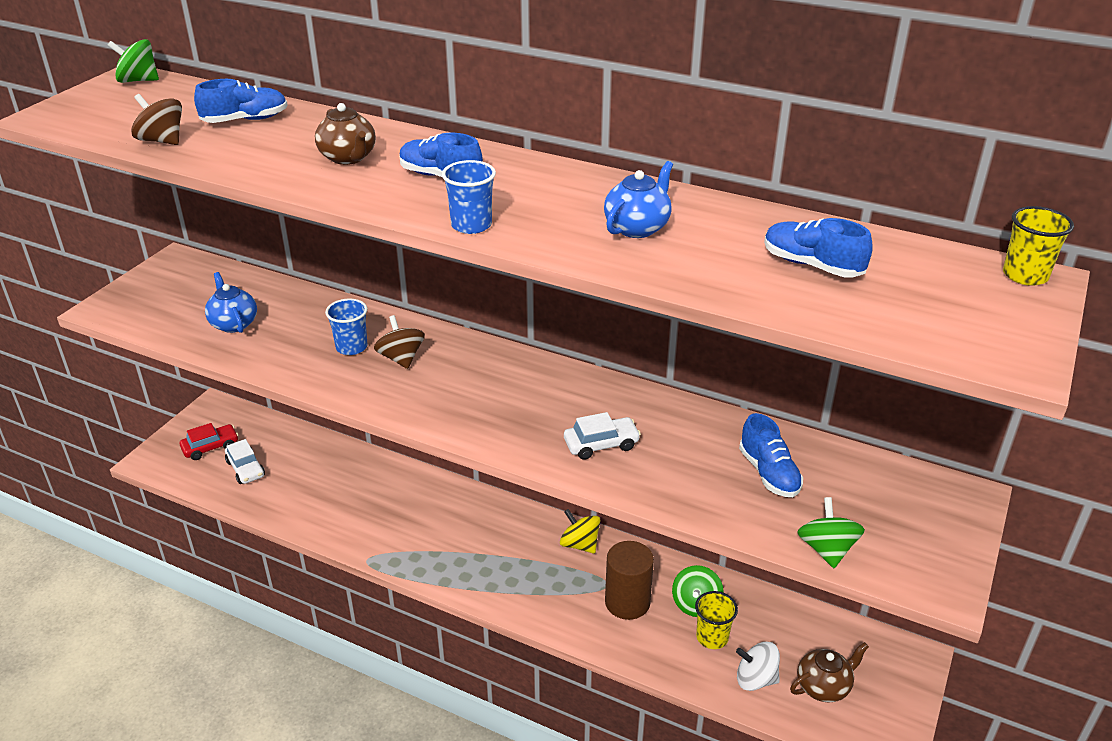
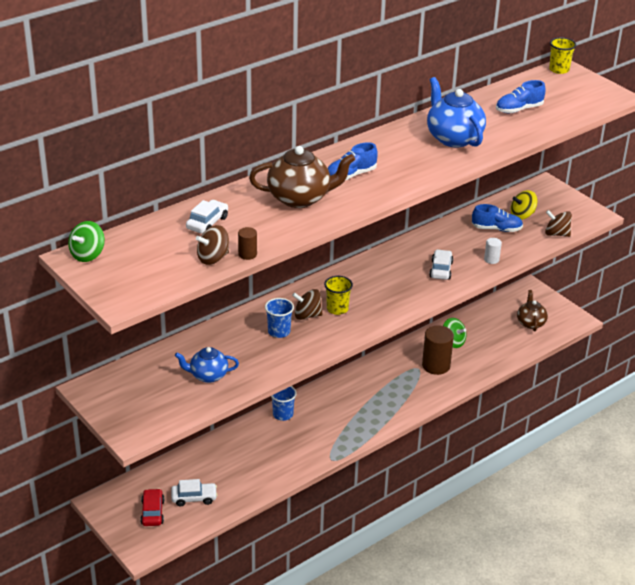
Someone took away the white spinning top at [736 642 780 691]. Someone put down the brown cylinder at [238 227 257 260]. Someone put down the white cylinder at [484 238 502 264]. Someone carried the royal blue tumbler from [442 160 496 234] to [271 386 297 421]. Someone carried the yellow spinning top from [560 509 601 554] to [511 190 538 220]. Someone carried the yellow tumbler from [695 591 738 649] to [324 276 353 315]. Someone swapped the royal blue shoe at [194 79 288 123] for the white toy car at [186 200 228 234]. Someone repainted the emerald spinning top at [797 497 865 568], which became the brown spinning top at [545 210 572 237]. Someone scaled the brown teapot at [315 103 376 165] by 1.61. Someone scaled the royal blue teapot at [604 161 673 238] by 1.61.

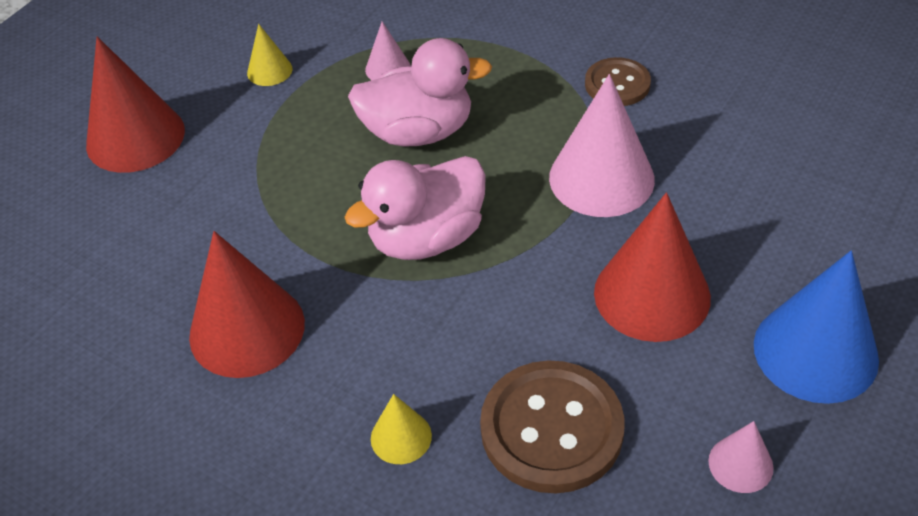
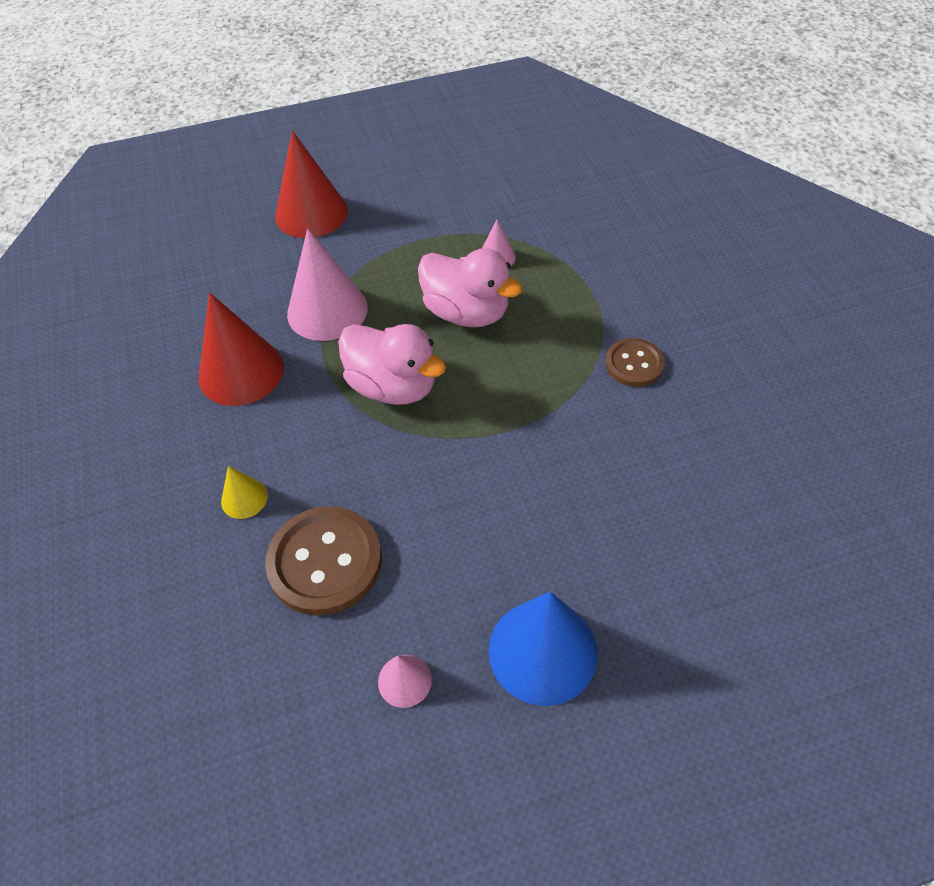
Someone took away the yellow solid cone at [247 24 293 86]. Someone took away the red solid cone at [594 192 711 342]. Someone carried the rosy solid cone from [549 74 655 217] to [287 229 368 341]. Someone rotated the rosy toy duck at [345 156 486 260] by 150 degrees counterclockwise.

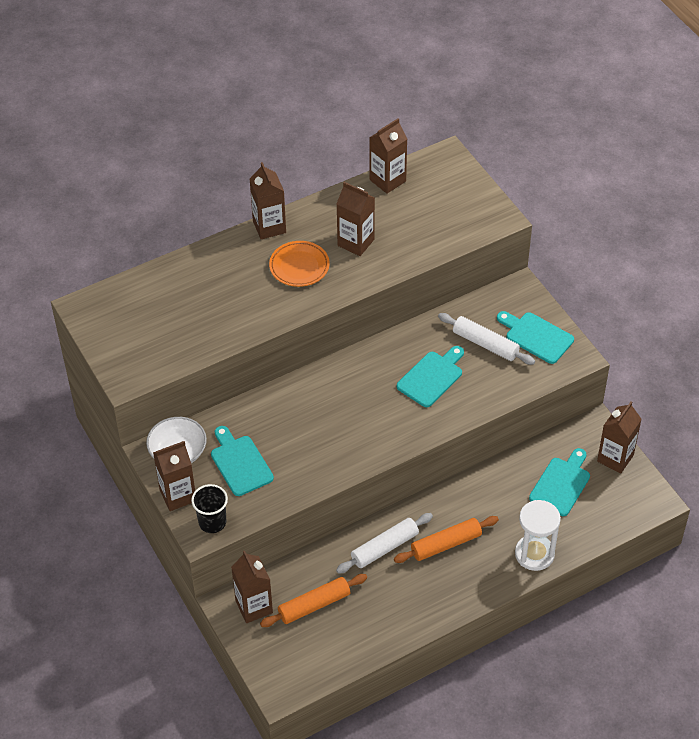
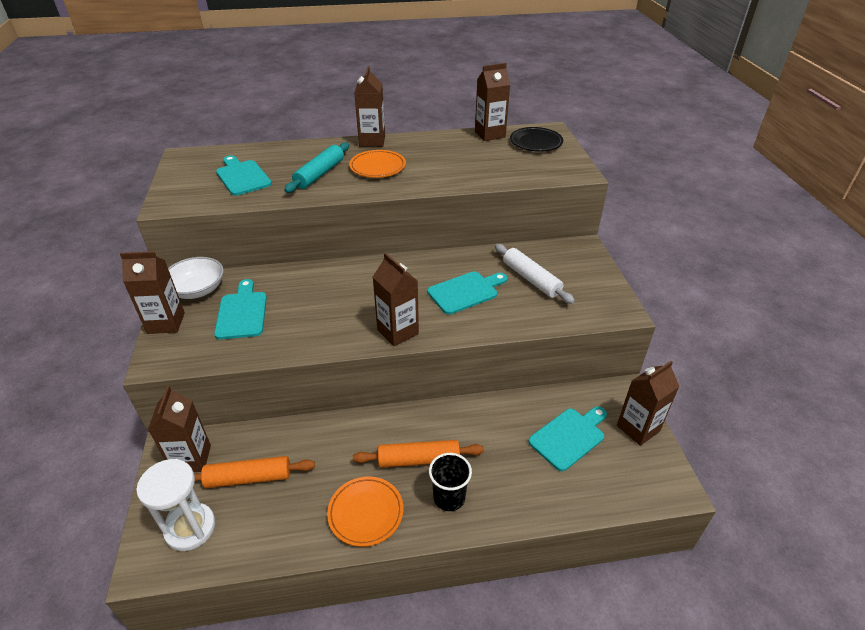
Someone took away the white dough roller at [336 513 433 574]. Someone put down the aqua dough roller at [284 142 349 193]. Someone put down the orange plate at [327 476 403 547]. Someone put down the ebony plate at [510 127 563 152]. Someone carried the ebony tumbler from [191 484 228 533] to [429 453 472 511]. Someone carried the brown juice carton from [337 182 375 256] to [373 253 419 346]. Someone carried the aqua cutting board from [497 311 574 364] to [216 155 272 196]. Someone carried the white sandglass from [515 500 561 571] to [136 459 215 551].

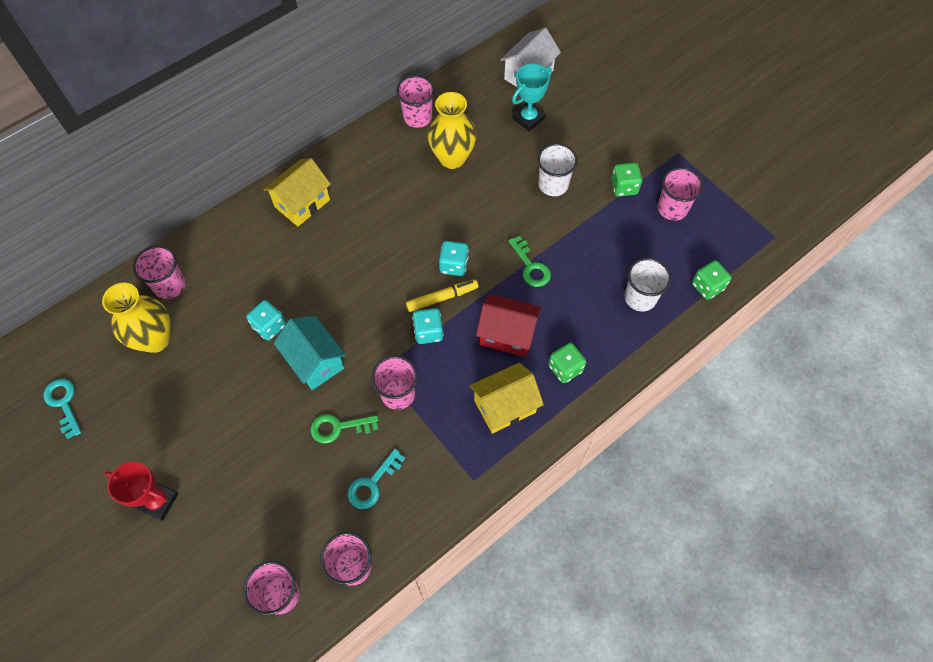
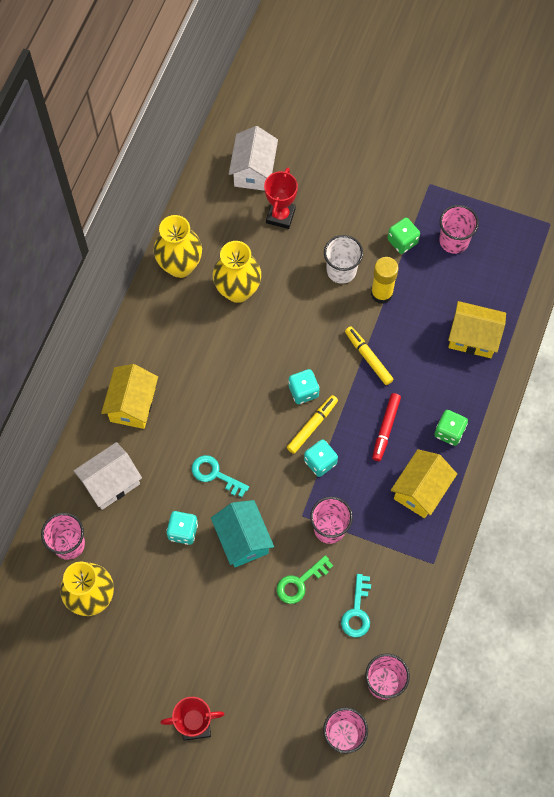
Someone took away the emerald die at [692 260 732 300]. Someone put down the white cottage at [74 442 142 510]. Someone put down the yellow glue stick at [371 257 398 304]. Someone carried the aqua door key from [44 379 82 439] to [192 455 249 497]. Someone swapped the rosy tumbler at [396 75 435 128] for the yellow flower vase at [154 215 202 278]. Someone swapped the red cottage at [476 294 541 357] for the red felt pen at [372 393 401 461]. Someone swapped the emerald door key at [509 236 551 287] for the yellow felt pen at [345 326 394 385]. Someone swapped the white tumbler at [625 258 672 312] for the yellow cottage at [448 301 506 358]. Someone repainted the aqua award cup at [512 64 552 131], which became the red award cup at [264 168 298 229]. Someone rotated the aqua cottage at [274 316 346 390] by 45 degrees clockwise.

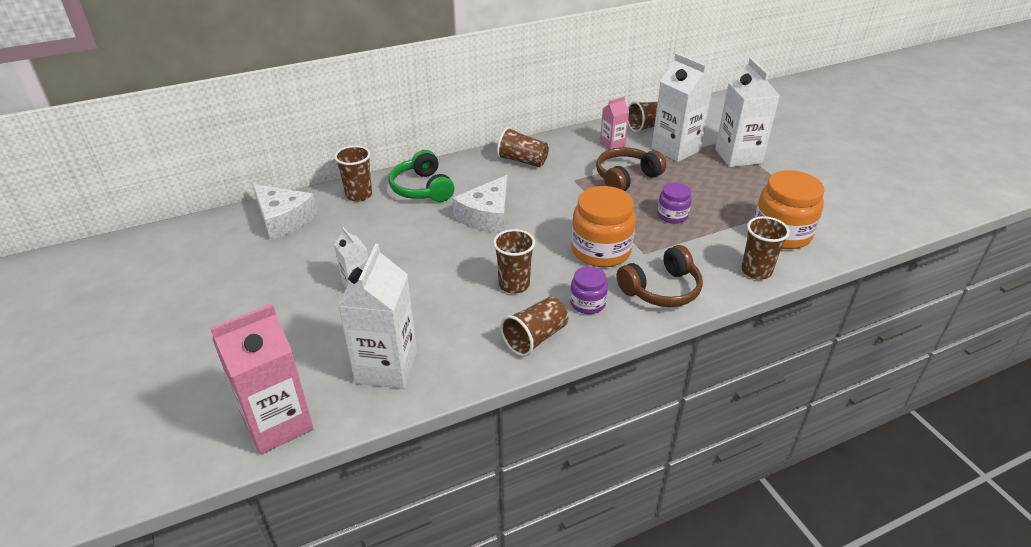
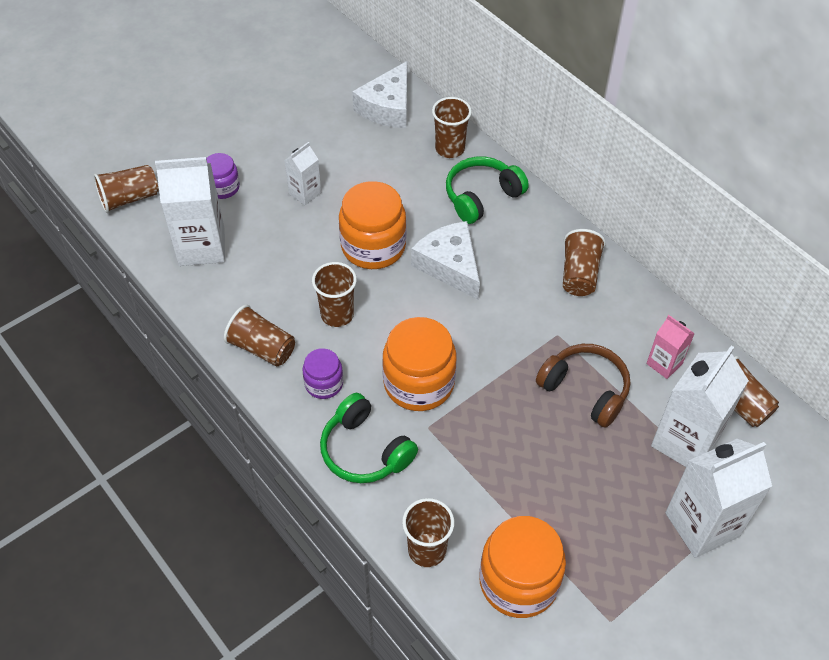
Someone put down the orange jar at [339 181 407 269]. Someone carried the royal purple jar from [657 182 692 224] to [206 153 240 199]. Someone swapped the rosy juice carton at [210 304 314 454] for the brown tumbler at [94 165 159 213]. Someone repainted the brown headset at [617 245 703 307], which became the emerald headset at [320 393 418 483]. Someone rotated the white cheese wedge at [453 175 507 233] by 45 degrees clockwise.

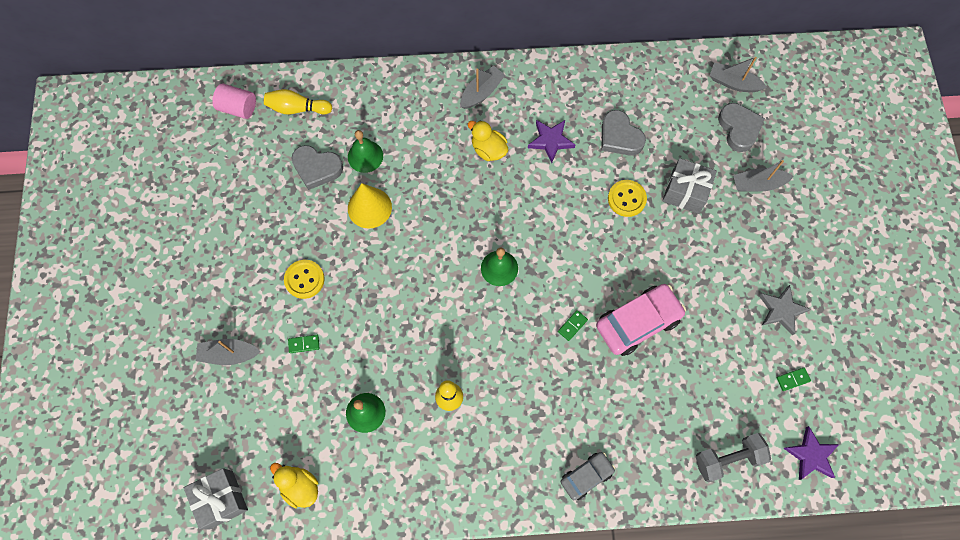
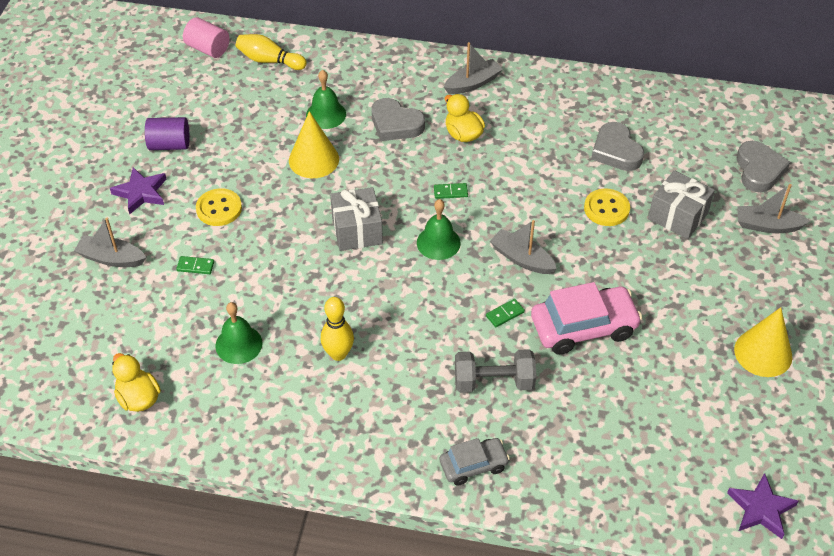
Someone put down the royal purple cylinder at [145 117 190 150]. Someone carried the gray gift from [184 468 248 529] to [330 187 383 251]. Someone carried the gray heart from [291 145 343 190] to [372 98 425 141]. Someone carried the royal purple star from [528 120 575 163] to [110 167 166 214]. Someone carried the gray hand weight from [696 433 771 482] to [455 349 536 393]. Someone carried the gray toy boat from [710 57 767 93] to [490 220 557 274]. Someone carried the emerald domino tile from [777 367 811 391] to [434 183 468 199]. Someone swapped the gray star at [759 285 811 336] for the yellow solid cone at [734 307 792 377].

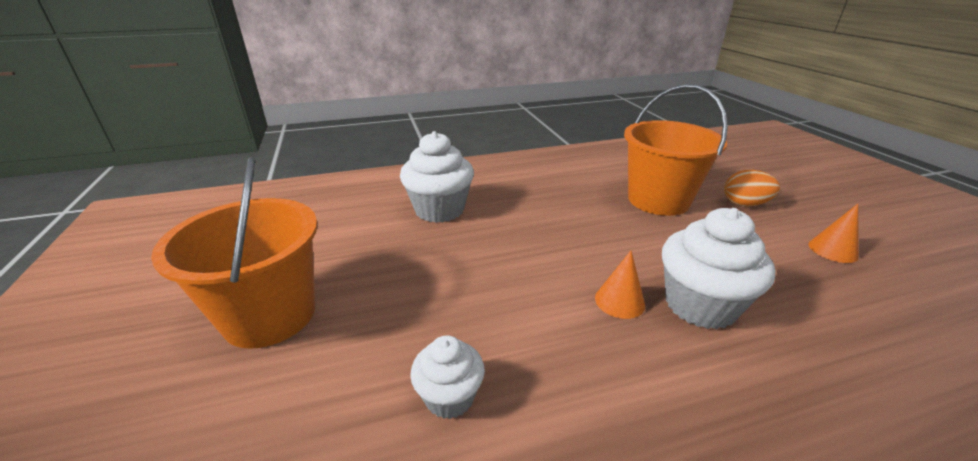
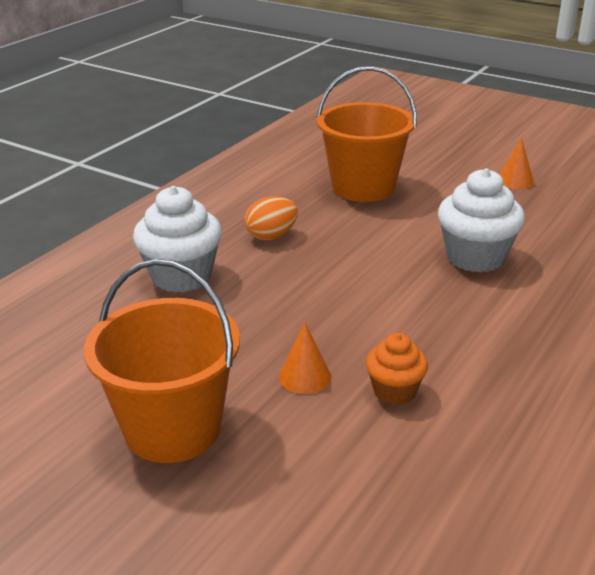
Someone carried the orange solid cone from [595 251 645 319] to [279 322 331 394]. Someone carried the orange toy egg from [724 170 780 206] to [245 196 298 240]. Someone repainted the white cupcake at [410 335 485 419], which became the orange cupcake at [366 333 428 405].

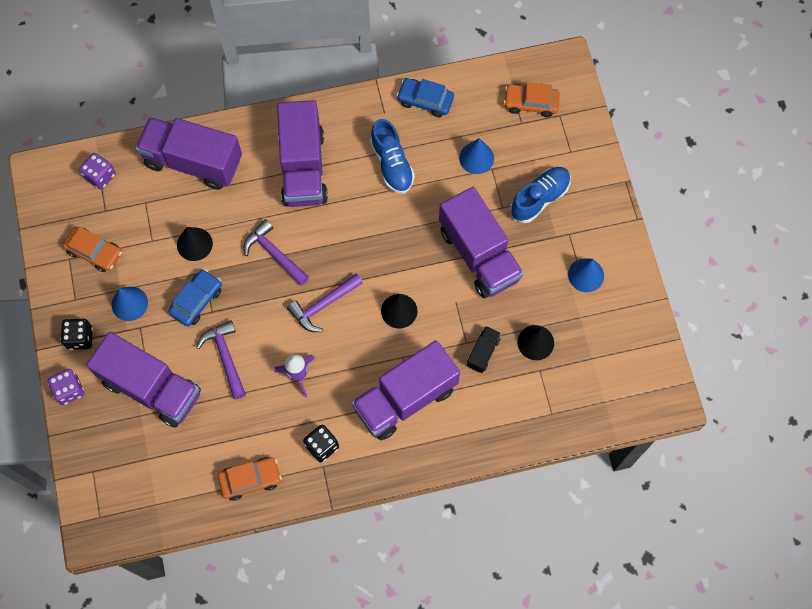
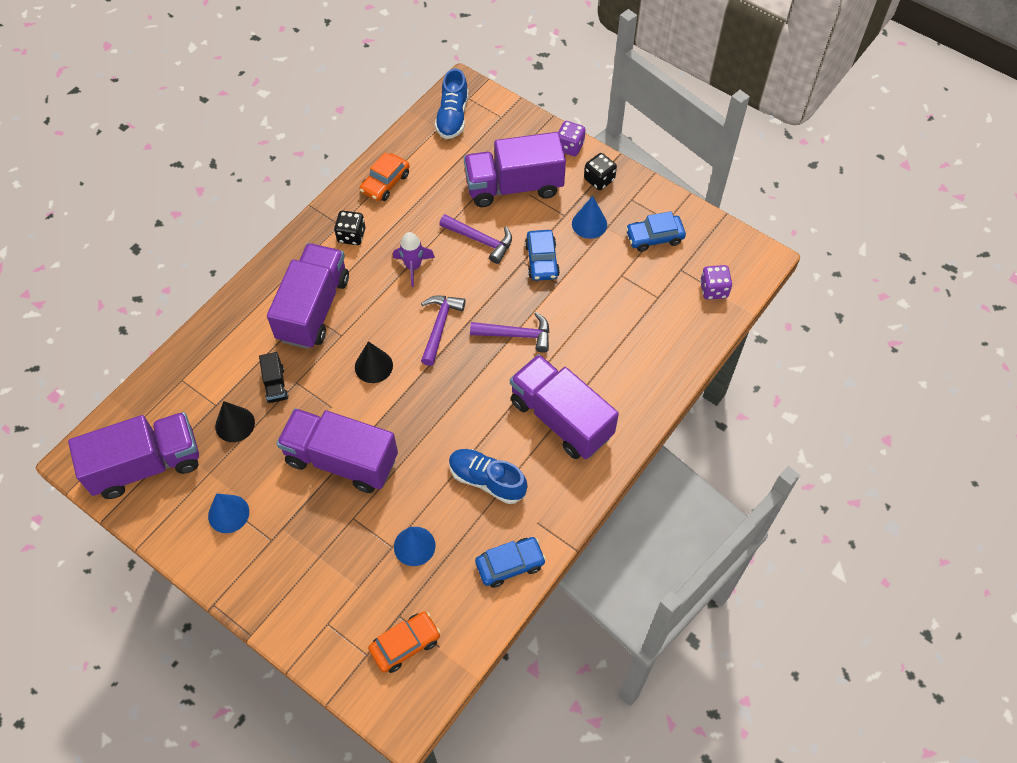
Someone took away the ebony solid cone at [177 227 213 261]. Someone carried the royal purple lorry from [136 117 242 190] to [68 412 199 499]. Someone carried the royal blue shoe from [510 167 571 223] to [435 68 469 139]. Someone repainted the orange toy car at [63 226 122 272], which became the royal blue toy car at [626 211 686 252].

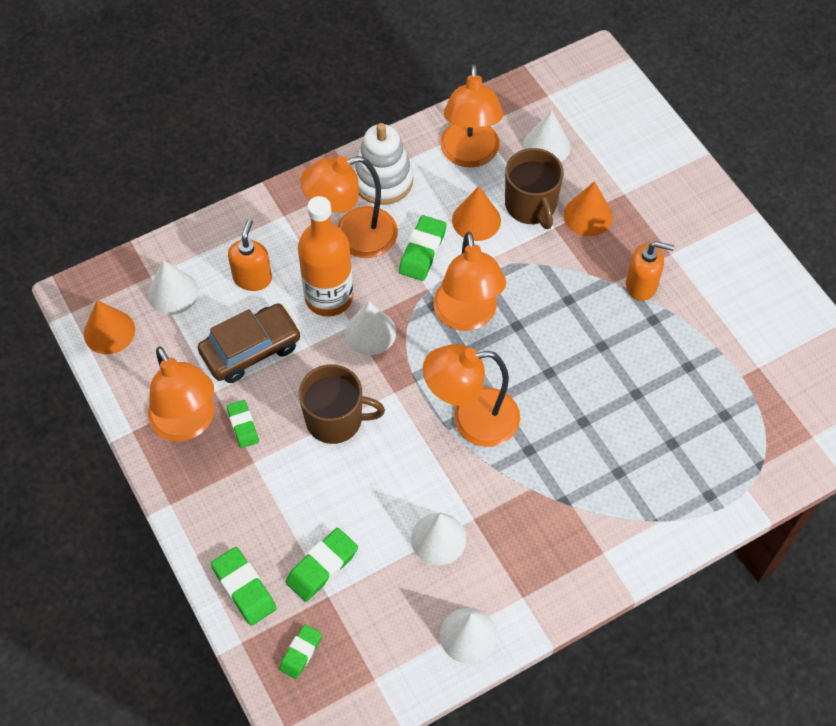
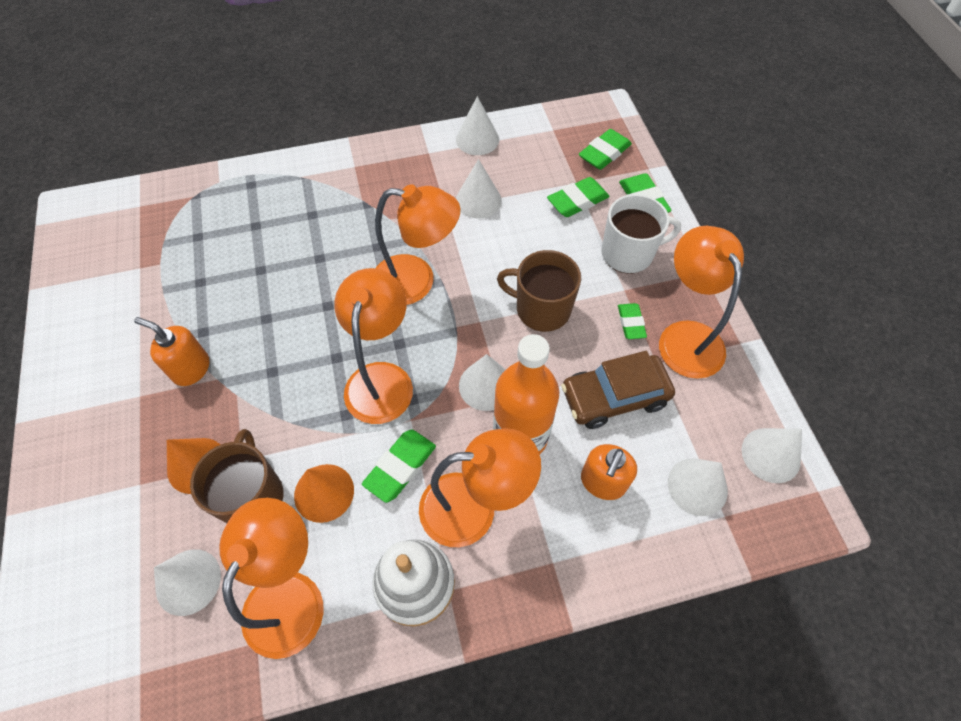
Someone put down the white coffee mug at [601 194 681 274]. Someone repainted the orange solid cone at [84 300 135 354], which became the white solid cone at [742 428 802 483]. Someone scaled the emerald eraser at [279 624 322 679] by 1.52.

